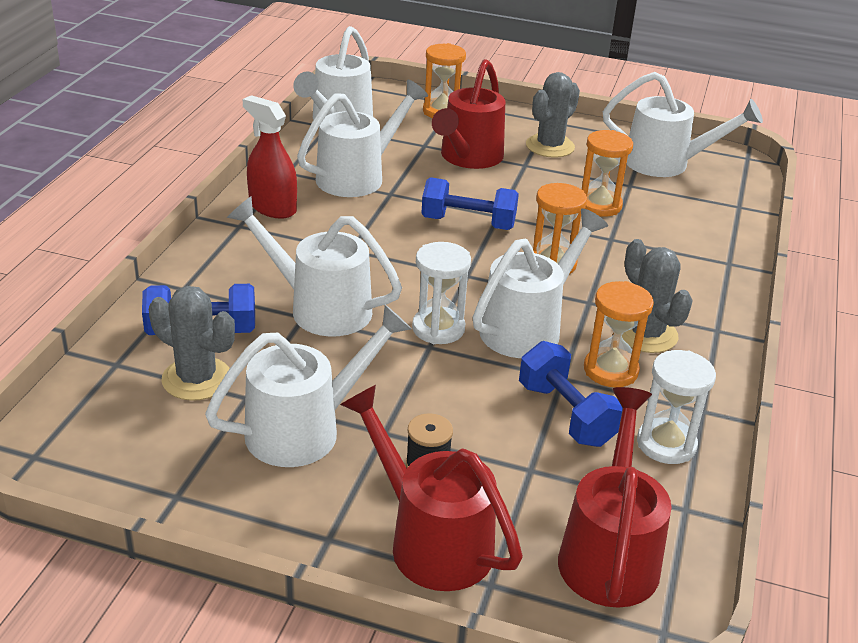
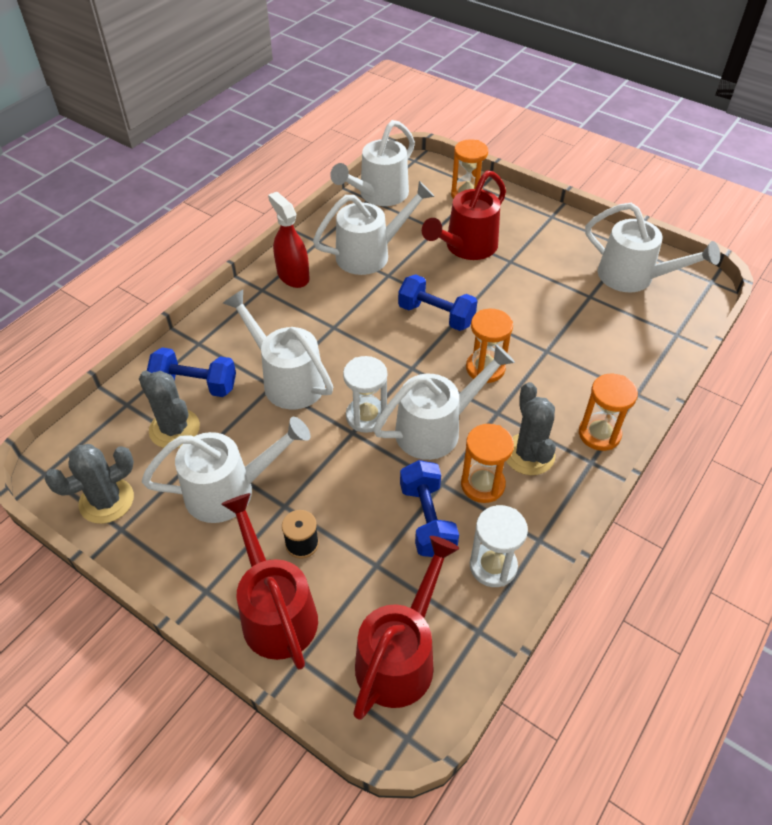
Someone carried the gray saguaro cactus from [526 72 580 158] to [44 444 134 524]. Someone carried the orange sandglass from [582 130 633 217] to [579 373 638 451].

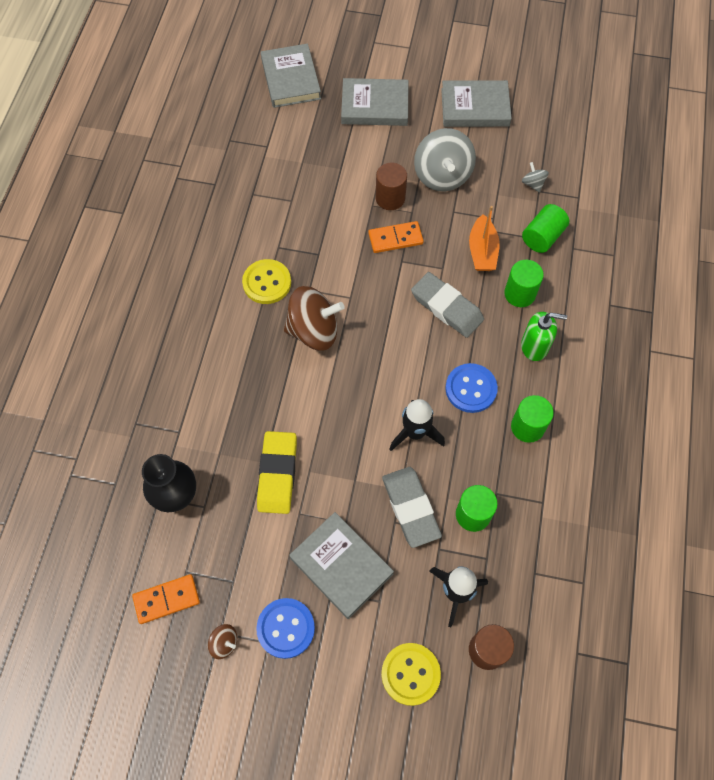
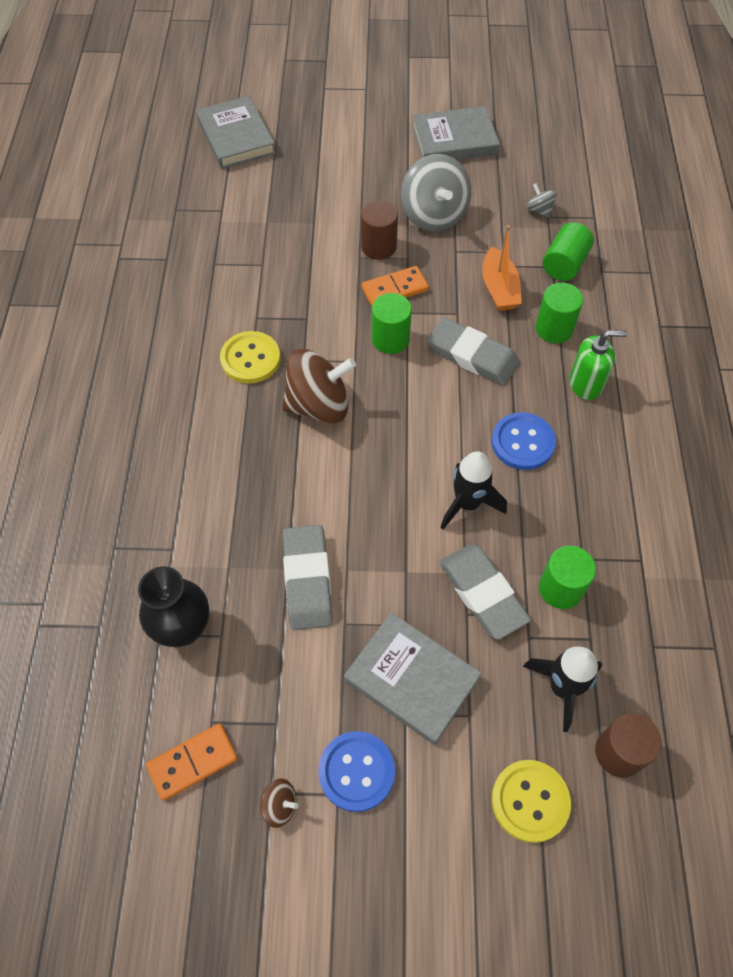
Someone took away the gray hardback at [341 78 408 126]. Someone carried the emerald cylinder from [511 395 554 443] to [372 293 412 354]. Someone repainted the yellow eraser at [257 431 297 514], which became the gray eraser at [283 525 333 630].

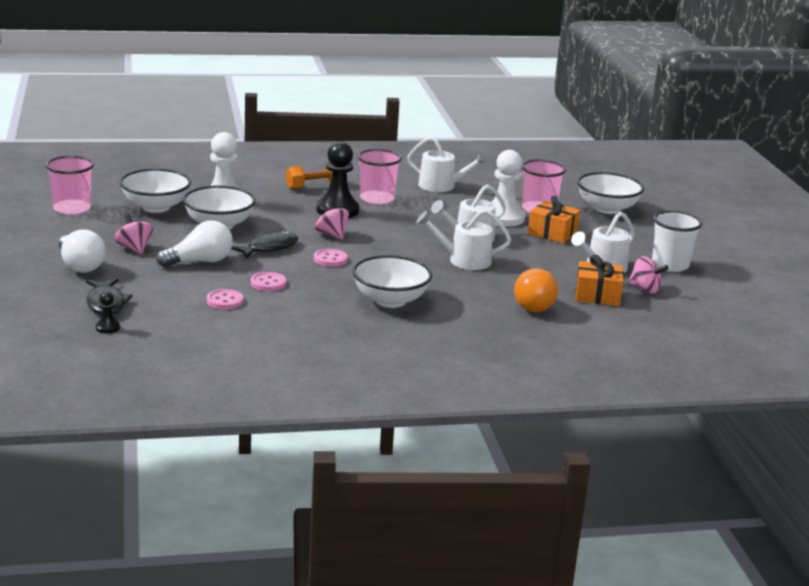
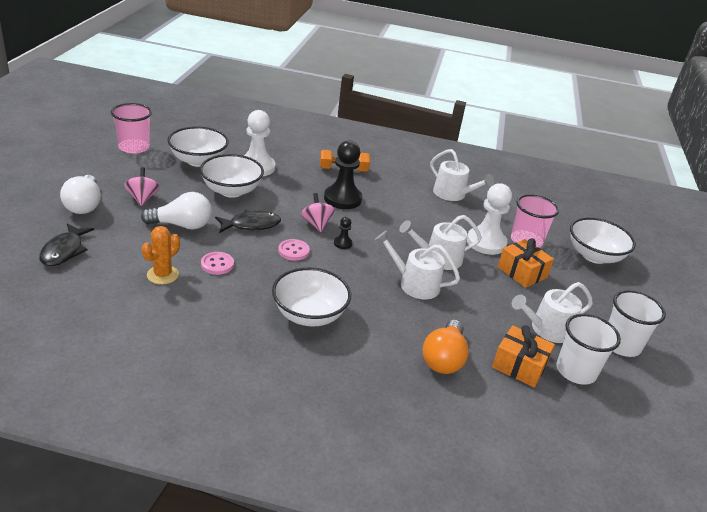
Someone took away the rosy tumbler at [357 149 402 204]. Someone carried the ebony pawn from [96 292 120 334] to [334 217 353 249]. Someone swapped the rosy button at [207 289 243 309] for the orange saguaro cactus at [142 226 180 284]. Someone swapped the rosy spinning top at [628 256 669 293] for the white tumbler at [556 314 621 385].

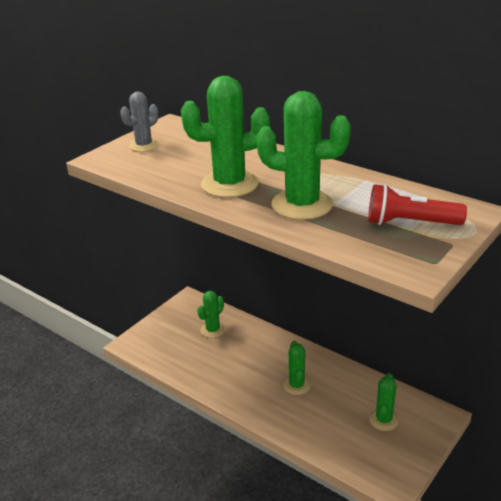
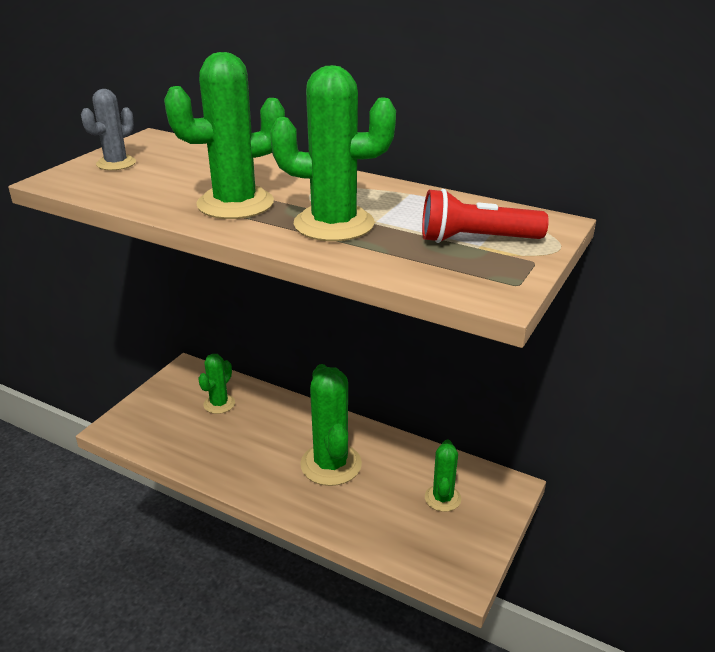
Someone scaled the emerald saguaro cactus at [283 341 311 395] by 1.76.

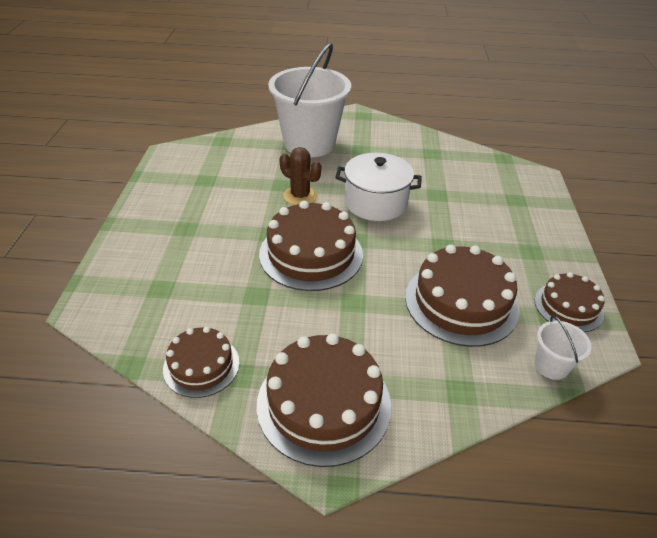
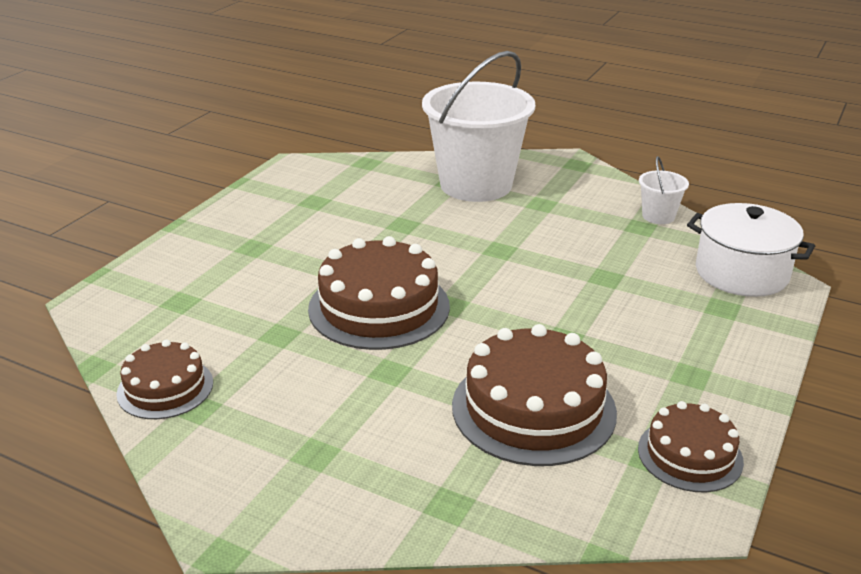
Someone took away the brown layer cake at [257 333 391 467]. Someone took away the brown saguaro cactus at [280 147 321 205]. Someone carried the white cooking pot from [335 153 422 221] to [687 203 815 297]. Someone carried the white sand bucket from [535 315 592 380] to [639 156 689 224].

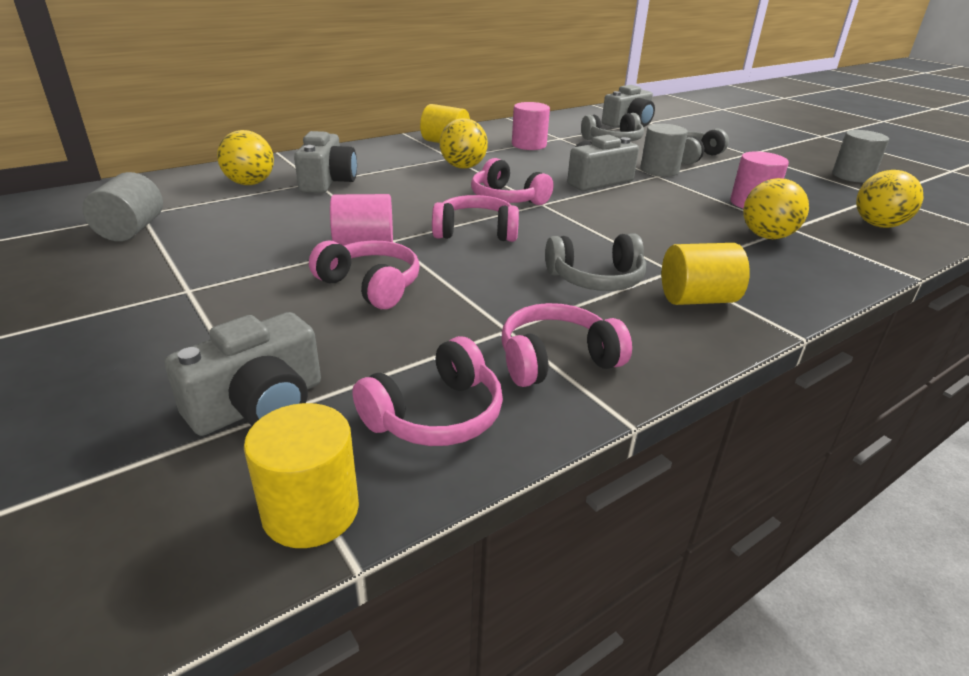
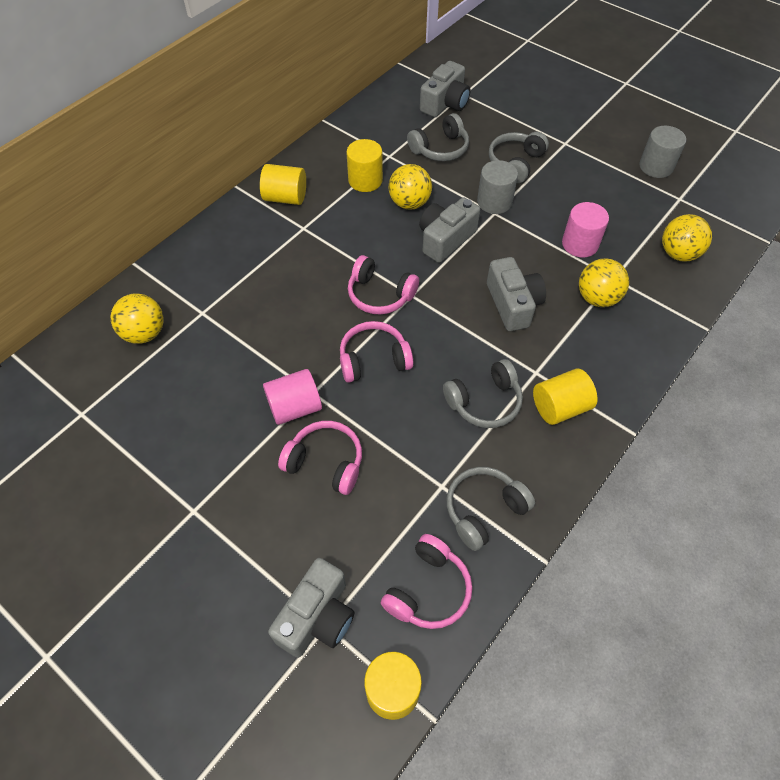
Someone took away the gray cylinder at [82 172 163 241]. Someone carried the gray photo camera from [294 131 357 193] to [487 257 546 331]. Someone carried the yellow sphere from [440 118 488 169] to [389 164 432 210]. Someone repainted the rosy headset at [502 303 632 387], which became the gray headset at [446 467 535 551]. Someone repainted the rosy cylinder at [512 102 550 150], which became the yellow cylinder at [346 139 383 192].

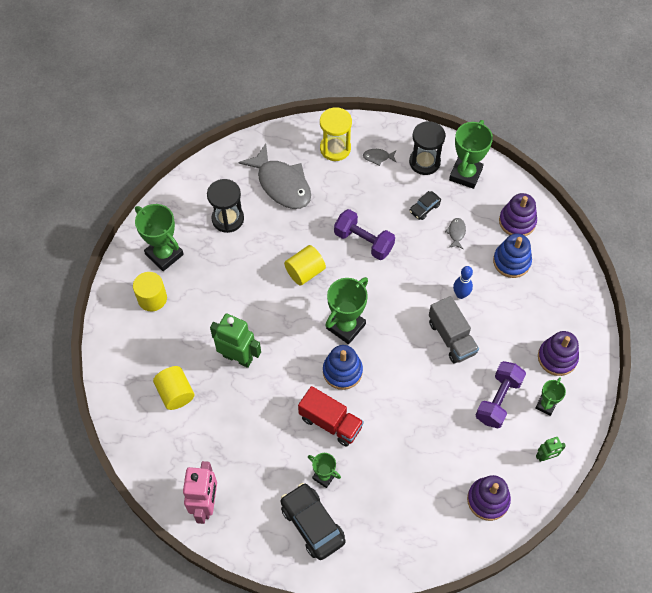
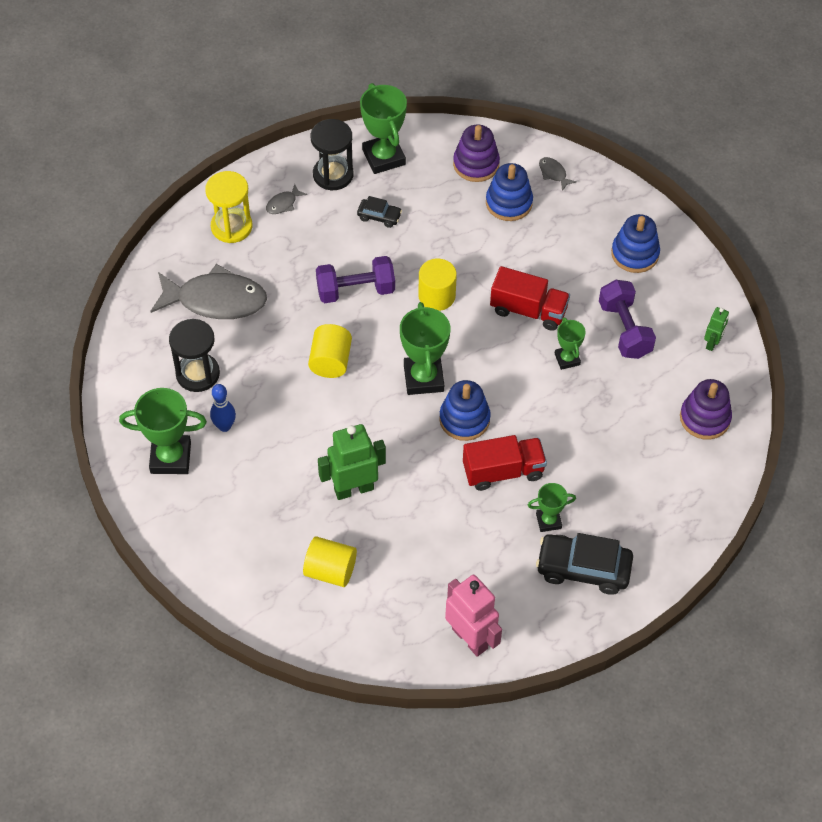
Someone carried the yellow cylinder from [133 272 167 311] to [418 259 457 311]. Someone carried the gray fish from [445 218 466 249] to [539 157 576 191]. Someone carried the royal blue tenpin from [453 266 473 299] to [210 384 236 432]. Someone carried the emerald award cup from [535 377 566 416] to [555 317 586 370]. Someone repainted the gray lorry at [429 296 479 364], which became the red lorry at [490 266 570 331]. Someone repainted the royal purple ring stacker at [538 331 579 376], which became the royal blue ring stacker at [611 214 660 273]. Someone rotated the ebony toy car at [410 191 441 220] by 75 degrees counterclockwise.

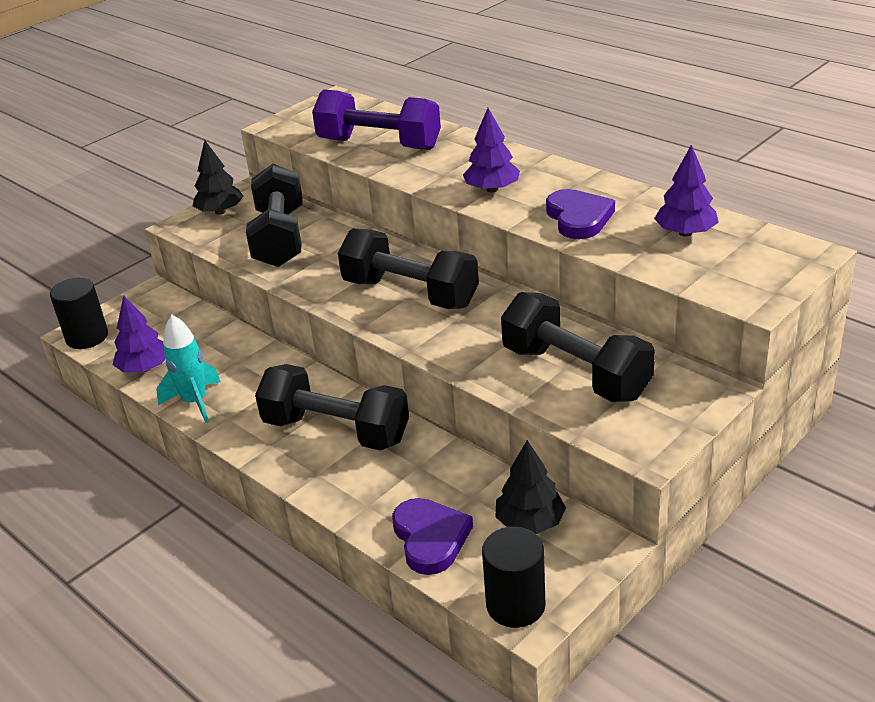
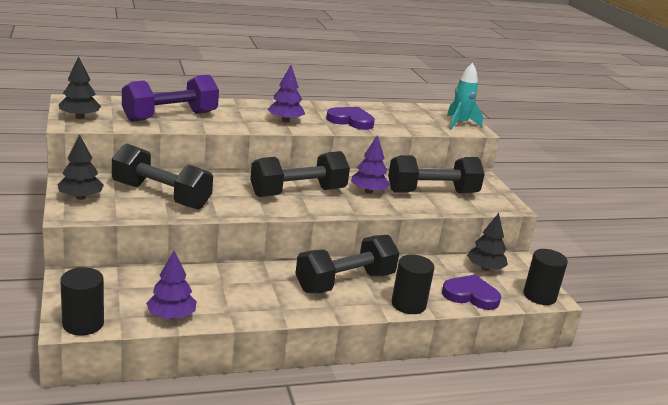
Someone put down the ebony toy tree at [59 56 101 119]. Someone put down the ebony cylinder at [392 255 434 314]. Someone carried the aqua spaceship from [156 315 221 423] to [447 63 483 130]. Someone carried the royal purple toy tree from [654 145 719 237] to [351 135 390 194].

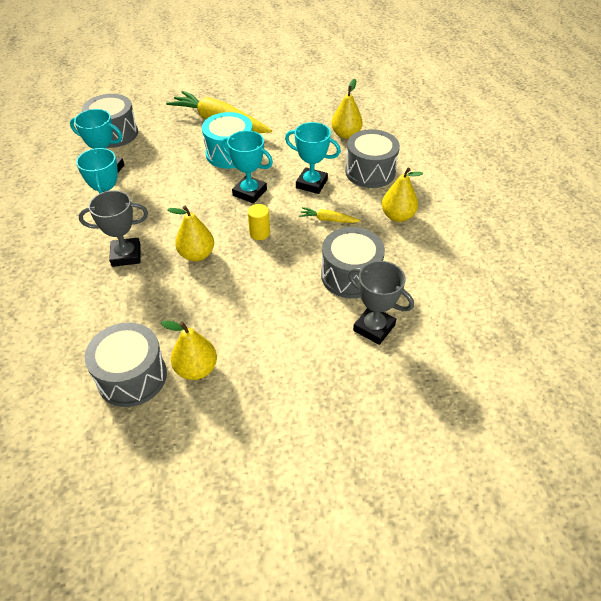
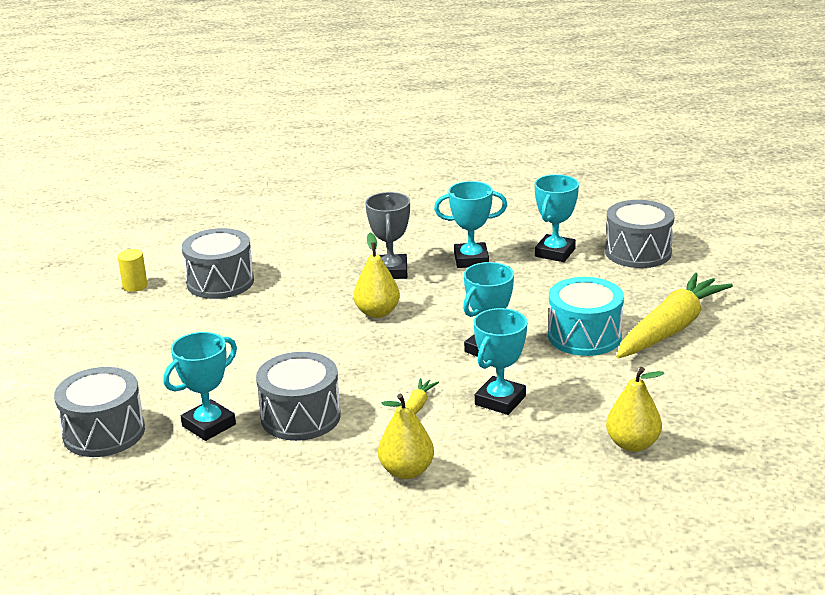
Someone took away the yellow toy pear at [161 321 217 380]. Someone carried the yellow cylinder from [248 204 270 240] to [118 249 147 292]. Someone carried the gray snare drum from [345 129 400 188] to [54 367 145 457]. Someone repainted the gray award cup at [348 261 414 345], which became the aqua award cup at [163 332 237 441].

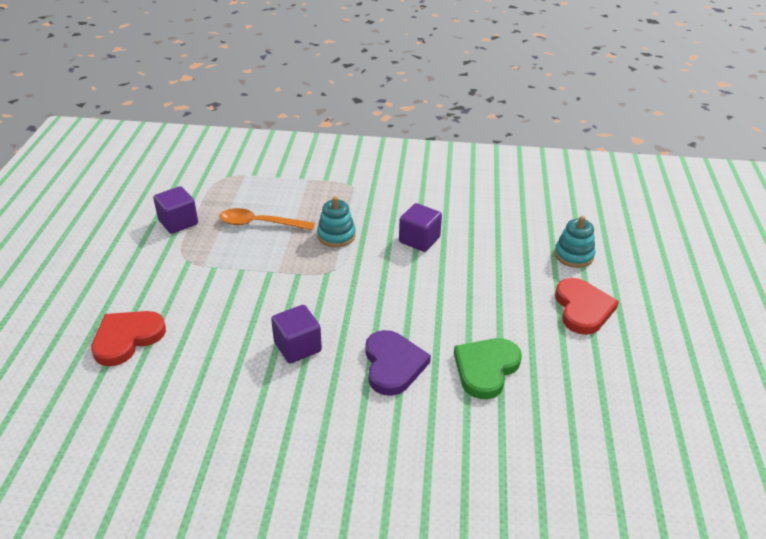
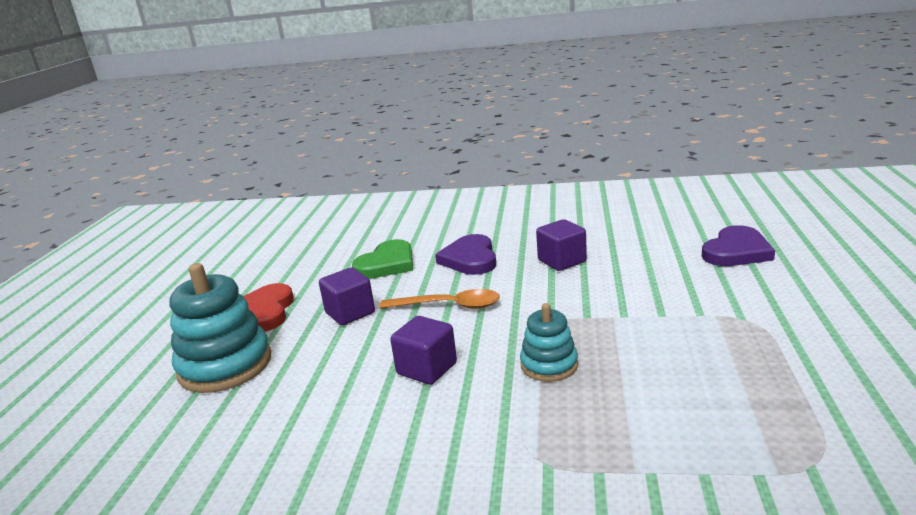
Someone carried the royal purple solid cube from [153 186 198 234] to [319 267 375 325]. Someone carried the orange tablespoon from [219 208 315 230] to [379 289 500 309]. Someone repainted the red heart at [91 311 166 366], which became the royal purple heart at [702 225 775 266]. Someone scaled the aqua ring stacker at [554 216 595 268] by 1.76.

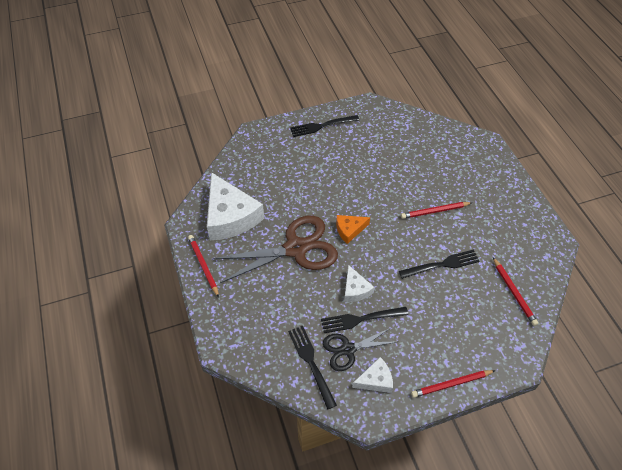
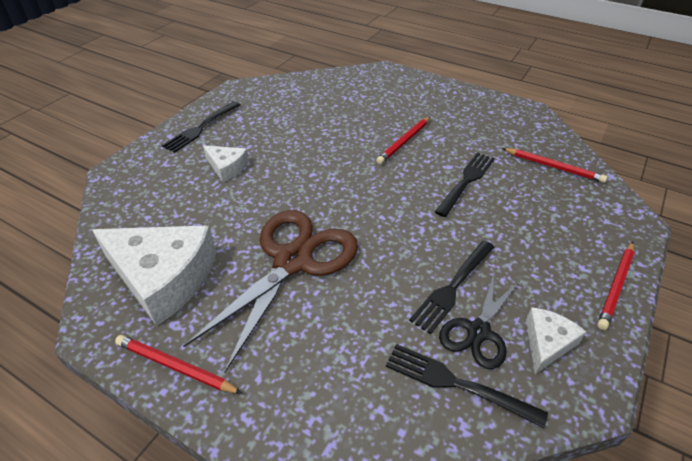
Someone took away the orange cheese wedge at [336 215 370 244]. Someone carried the white cheese wedge from [344 265 374 302] to [203 145 249 182].

